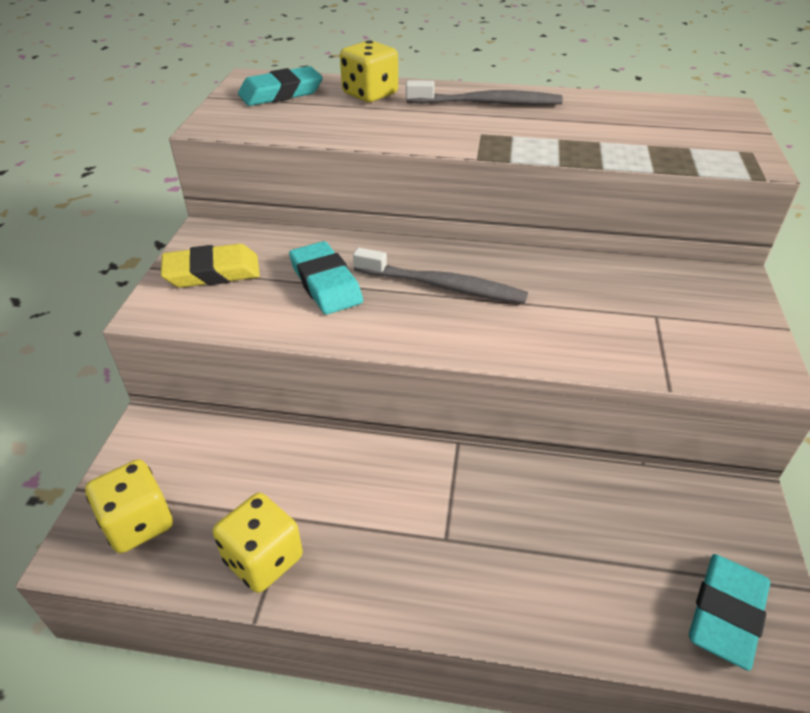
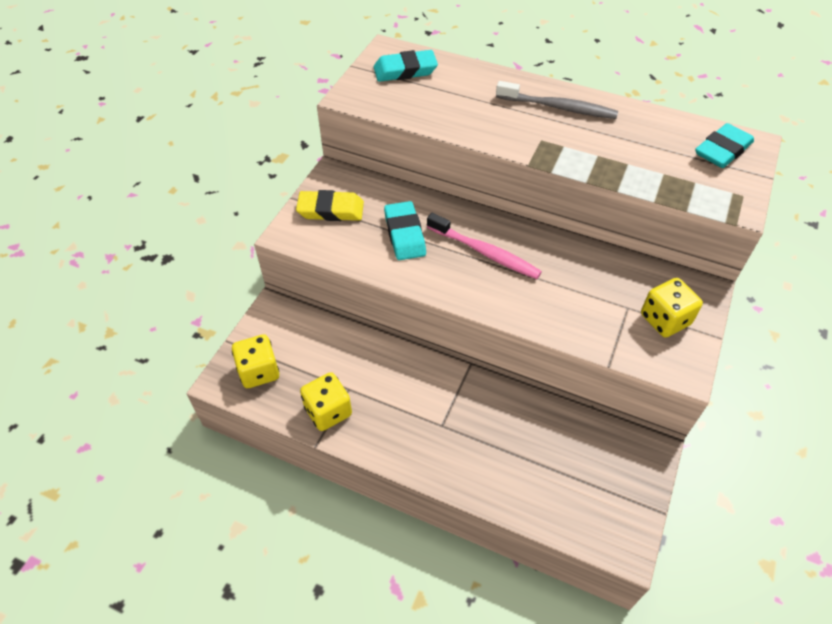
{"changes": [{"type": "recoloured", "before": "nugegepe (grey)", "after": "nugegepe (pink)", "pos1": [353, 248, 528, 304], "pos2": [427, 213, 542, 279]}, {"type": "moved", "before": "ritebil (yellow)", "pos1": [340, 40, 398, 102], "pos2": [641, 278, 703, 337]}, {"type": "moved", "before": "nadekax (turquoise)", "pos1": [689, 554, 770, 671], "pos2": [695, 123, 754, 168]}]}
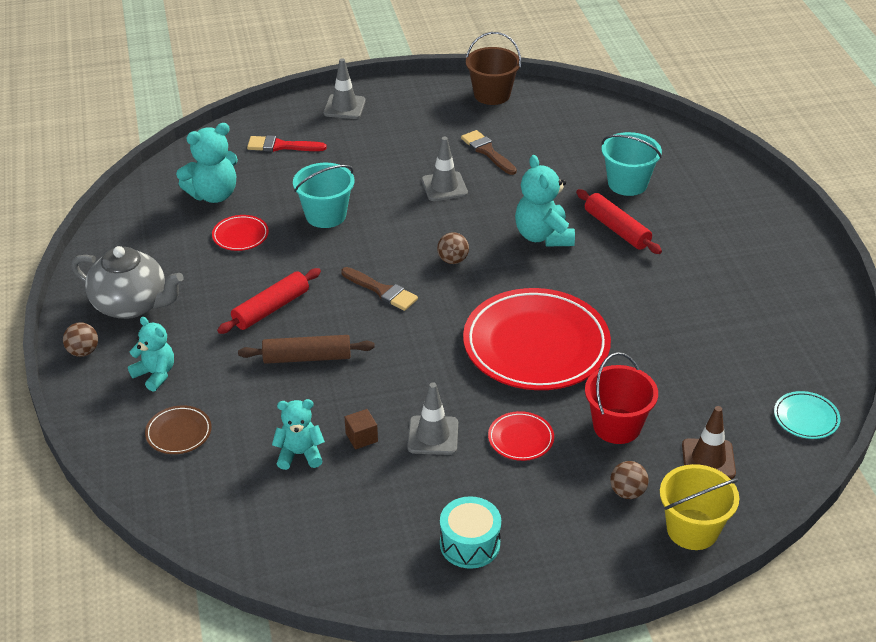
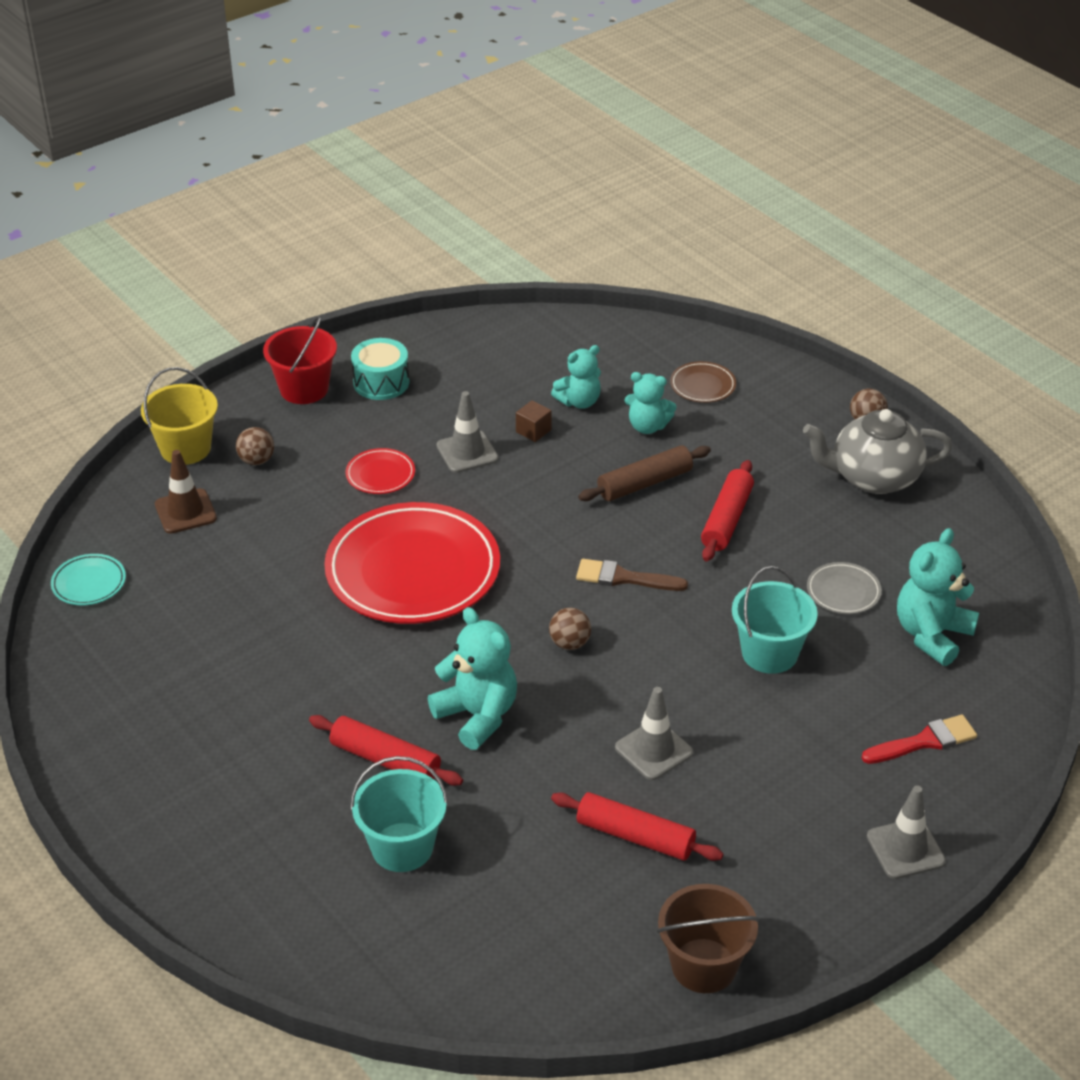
{"changes": [{"type": "moved", "before": "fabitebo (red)", "pos1": [585, 352, 658, 444], "pos2": [263, 315, 337, 404]}, {"type": "replaced", "before": "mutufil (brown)", "after": "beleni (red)", "pos1": [461, 130, 517, 175], "pos2": [551, 792, 723, 861]}, {"type": "moved", "before": "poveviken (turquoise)", "pos1": [128, 317, 174, 392], "pos2": [624, 372, 677, 434]}, {"type": "recoloured", "before": "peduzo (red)", "after": "peduzo (grey)", "pos1": [212, 215, 269, 251], "pos2": [807, 562, 882, 614]}]}
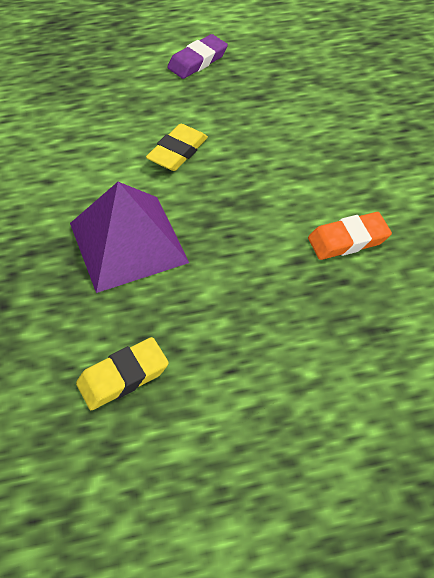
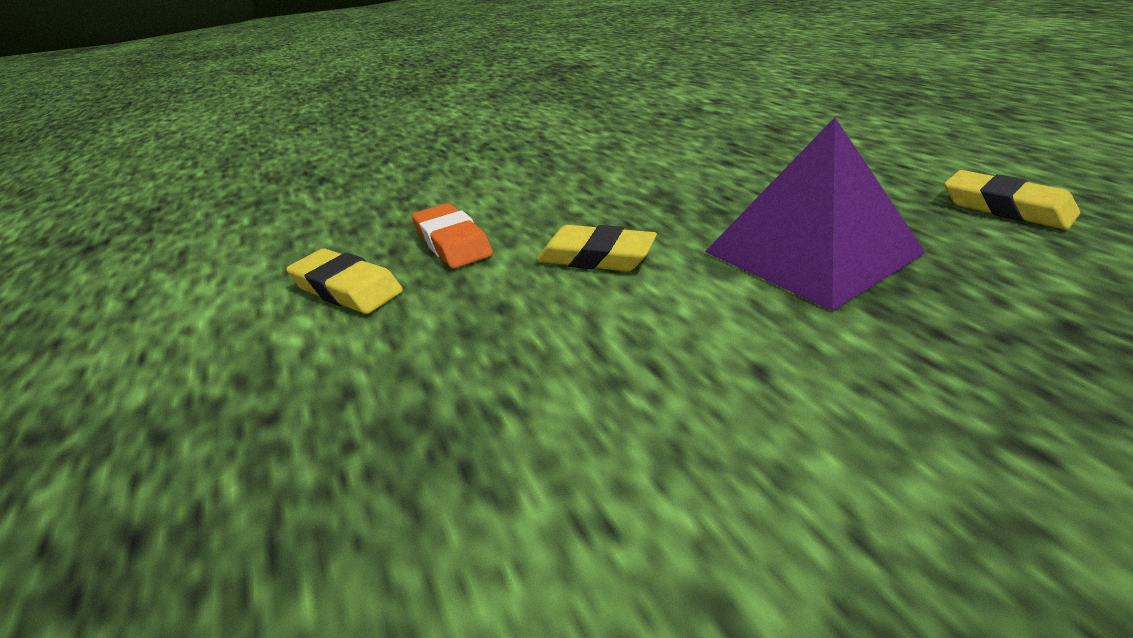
{"changes": [{"type": "recoloured", "before": "nadekax (purple)", "after": "nadekax (yellow)", "pos1": [167, 34, 228, 79], "pos2": [286, 248, 403, 314]}, {"type": "moved", "before": "nadekax (orange)", "pos1": [308, 212, 392, 260], "pos2": [412, 203, 493, 268]}]}
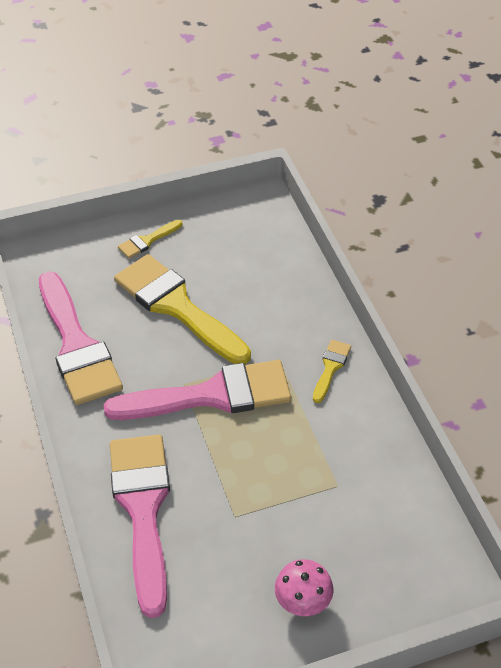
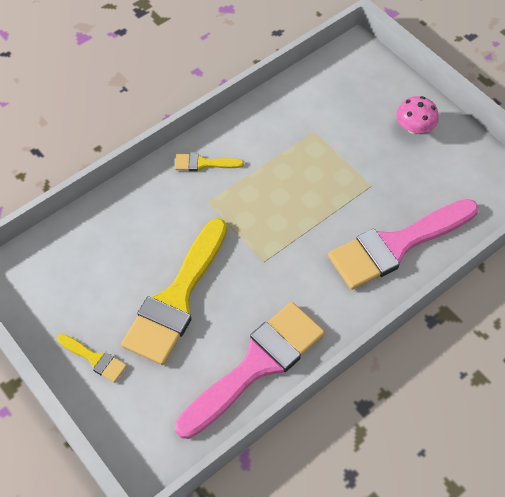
{"changes": [{"type": "removed", "before": "mutufil (pink)", "pos1": [103, 360, 291, 420]}]}
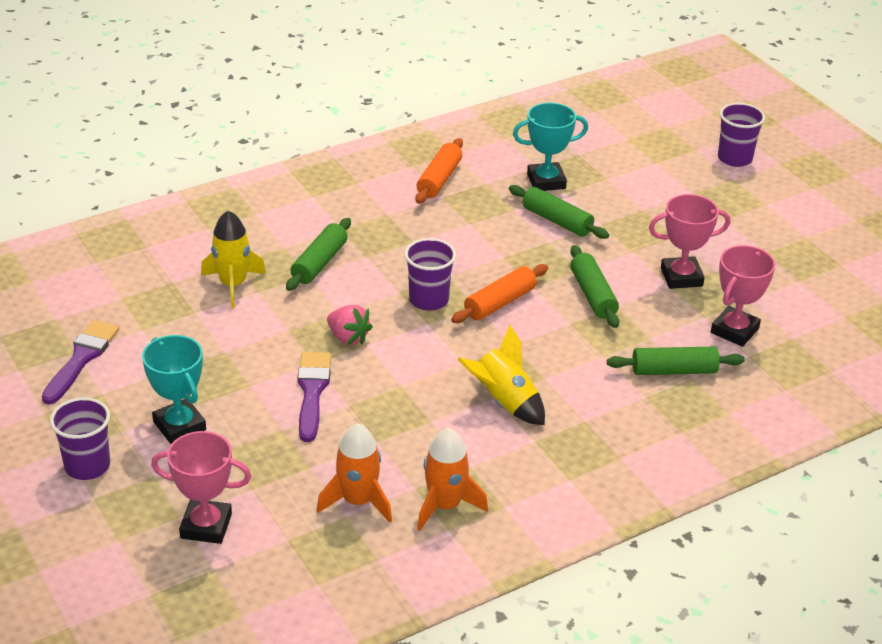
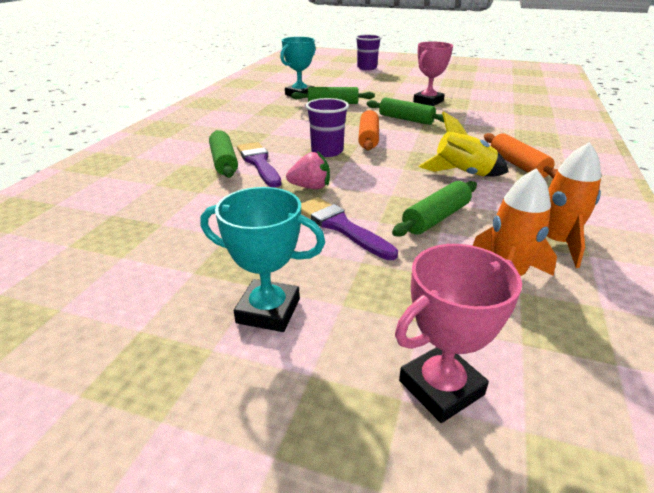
{"changes": [{"type": "moved", "before": "mutufil (purple)", "pos1": [42, 320, 119, 404], "pos2": [237, 142, 281, 188]}, {"type": "moved", "before": "beleni (green)", "pos1": [607, 347, 745, 375], "pos2": [392, 181, 477, 237]}, {"type": "moved", "before": "beleni (orange)", "pos1": [415, 138, 463, 204], "pos2": [484, 133, 558, 178]}, {"type": "removed", "before": "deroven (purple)", "pos1": [50, 398, 110, 480]}, {"type": "removed", "before": "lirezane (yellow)", "pos1": [201, 210, 266, 308]}, {"type": "removed", "before": "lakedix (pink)", "pos1": [711, 245, 775, 347]}]}
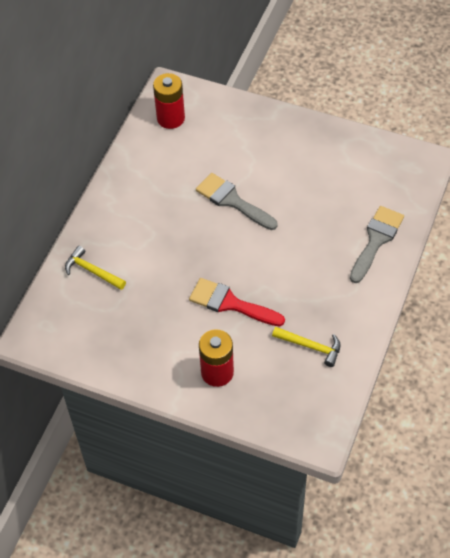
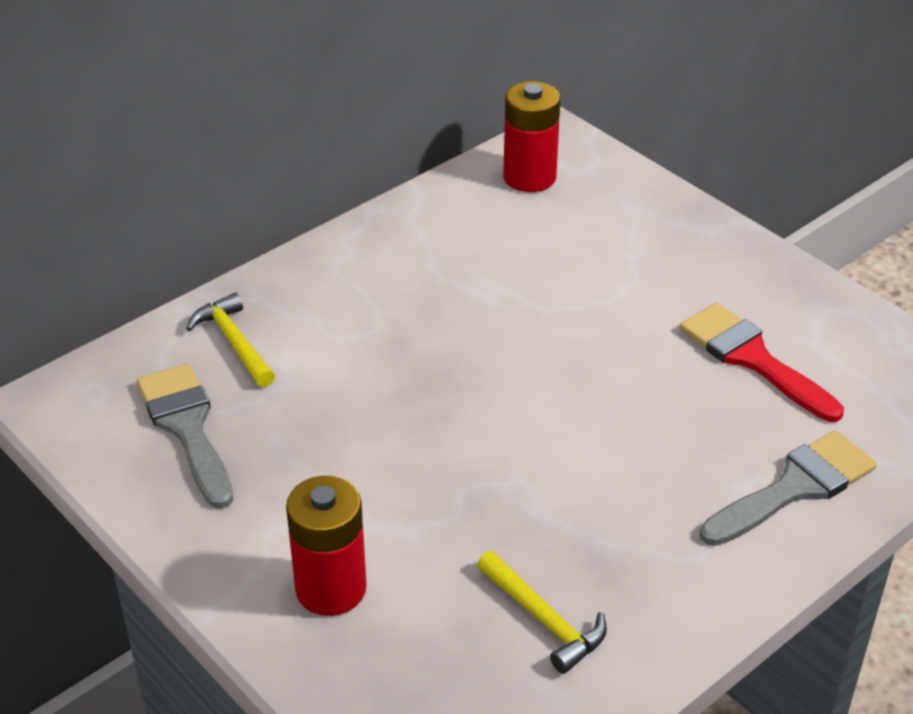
{"changes": [{"type": "moved", "before": "mutufil (grey)", "pos1": [196, 173, 277, 230], "pos2": [137, 364, 233, 509]}, {"type": "moved", "before": "mutufil (red)", "pos1": [189, 278, 285, 326], "pos2": [680, 303, 844, 422]}]}
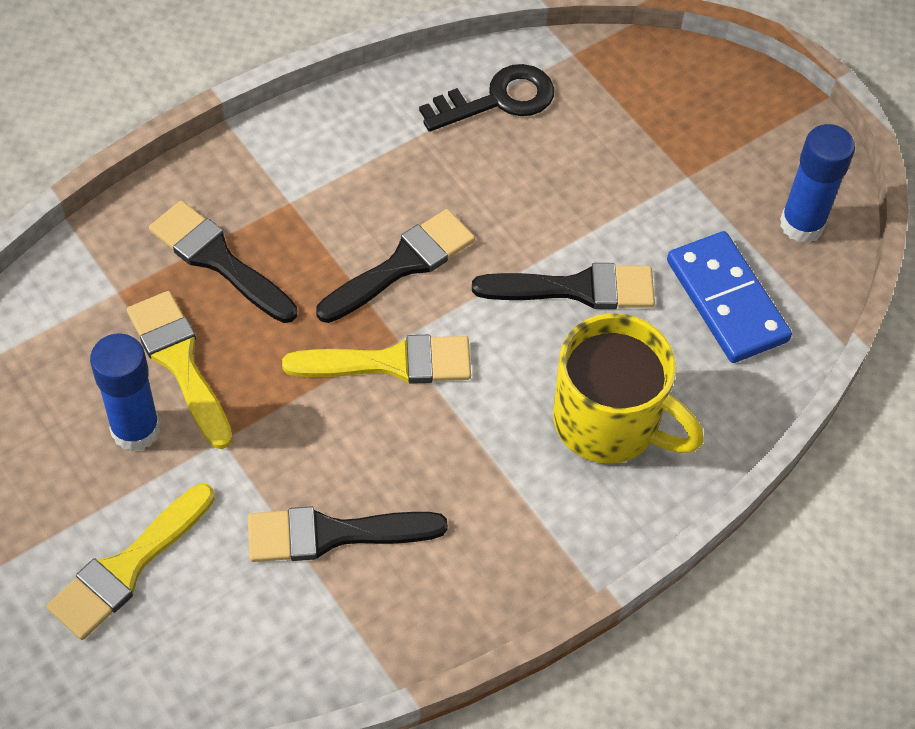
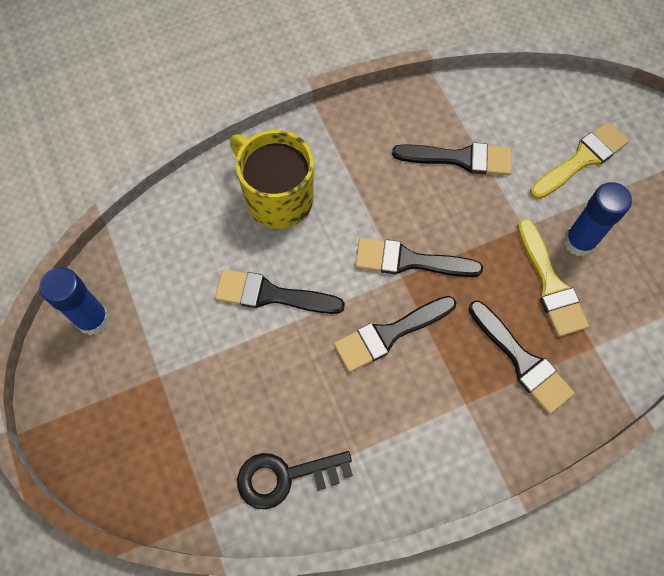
{"changes": [{"type": "recoloured", "before": "mutufil (yellow)", "after": "mutufil (black)", "pos1": [282, 335, 471, 384], "pos2": [355, 238, 483, 277]}, {"type": "removed", "before": "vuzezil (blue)", "pos1": [667, 231, 792, 363]}]}
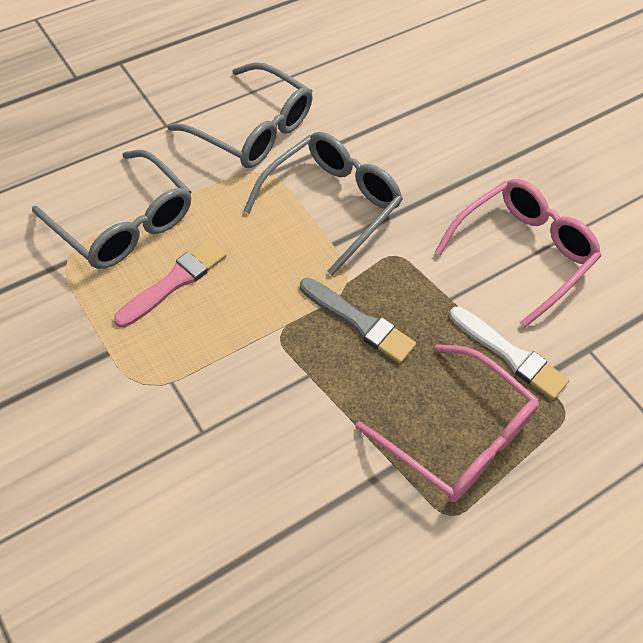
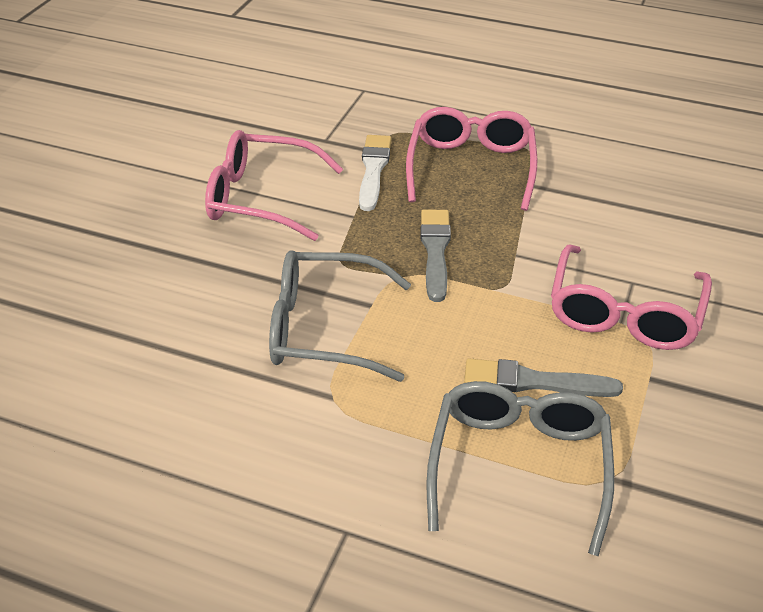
{"changes": [{"type": "recoloured", "before": "mutufil (pink)", "after": "mutufil (grey)", "pos1": [114, 239, 227, 328], "pos2": [464, 358, 623, 397]}, {"type": "added", "after": "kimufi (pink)", "pos2": [551, 244, 712, 350]}, {"type": "removed", "before": "kimufi (grey)", "pos1": [167, 62, 313, 168]}]}
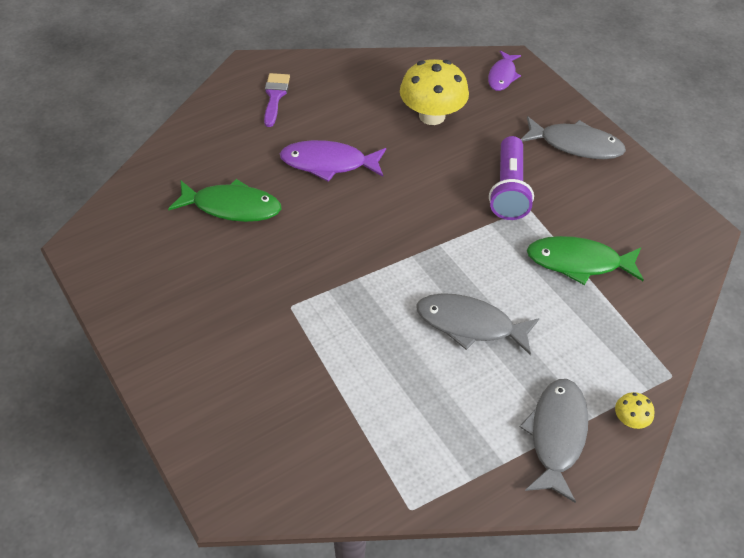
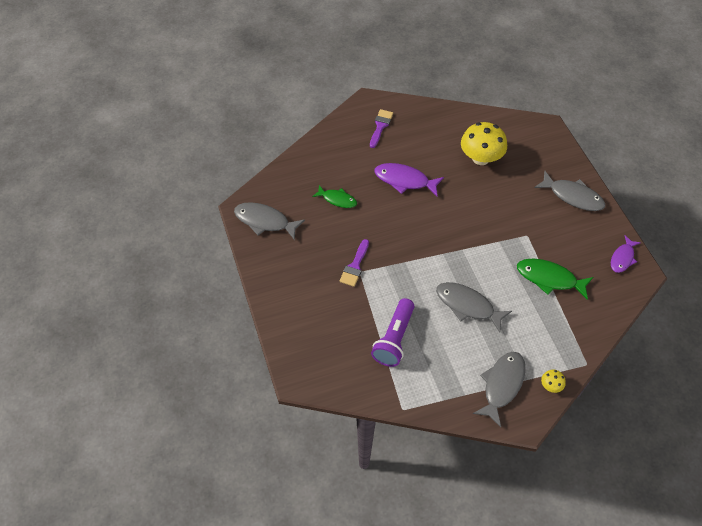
{"changes": [{"type": "added", "after": "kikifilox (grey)", "pos2": [234, 202, 305, 240]}, {"type": "resized", "before": "kikifilox (green)", "pos1": [168, 179, 281, 222], "pos2": [312, 185, 357, 208], "scale": 0.64}, {"type": "added", "after": "mutufil (purple)", "pos2": [339, 239, 369, 287]}, {"type": "moved", "before": "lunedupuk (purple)", "pos1": [489, 136, 534, 220], "pos2": [371, 298, 414, 367]}, {"type": "moved", "before": "kikifilox (purple)", "pos1": [488, 50, 521, 91], "pos2": [611, 235, 641, 273]}]}
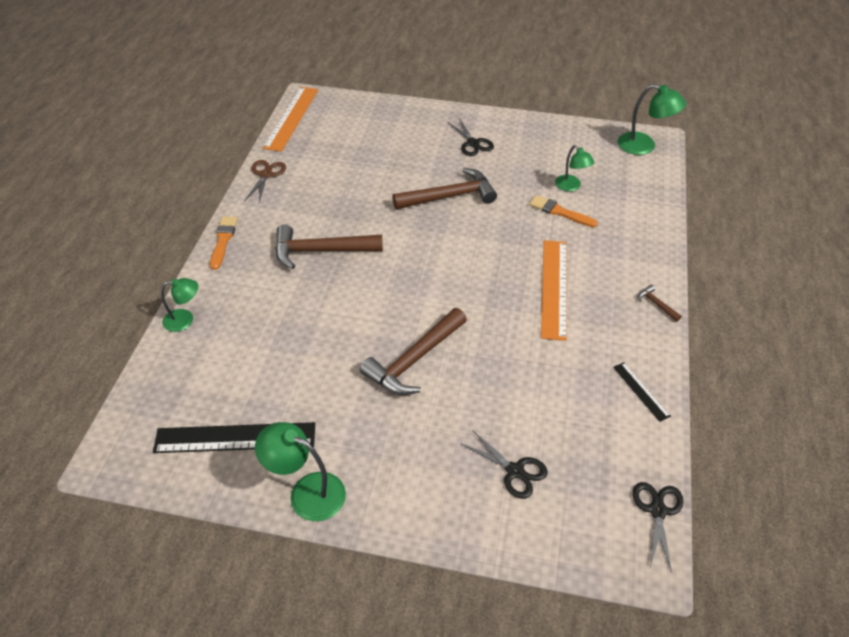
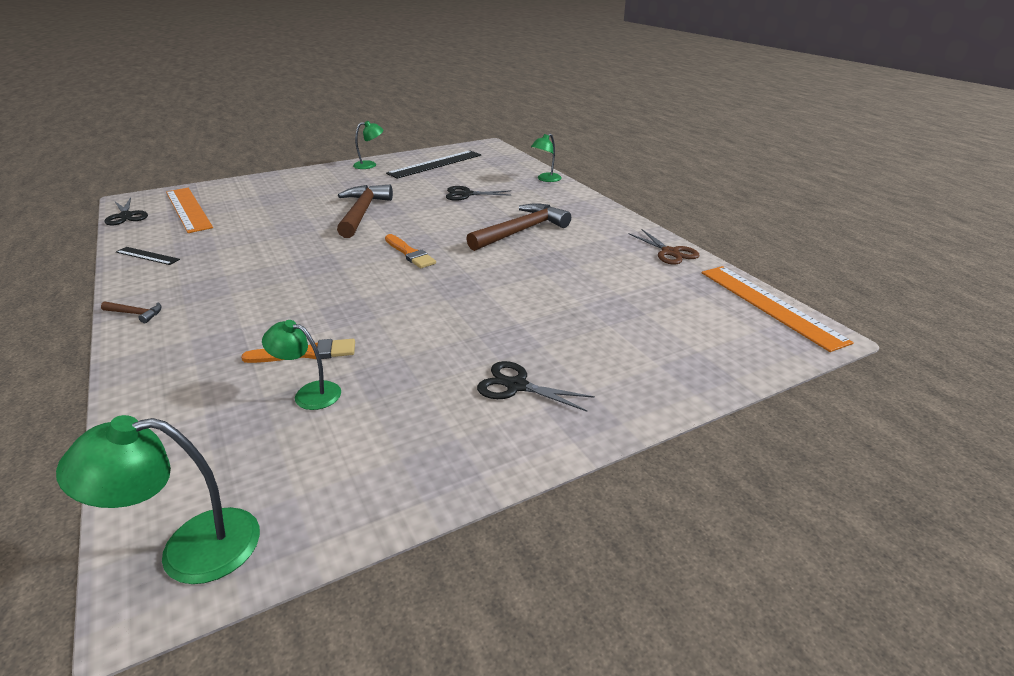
{"changes": [{"type": "moved", "before": "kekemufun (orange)", "pos1": [541, 240, 567, 341], "pos2": [166, 188, 213, 233]}, {"type": "resized", "before": "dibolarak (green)", "pos1": [255, 422, 346, 521], "pos2": [353, 121, 383, 169], "scale": 0.66}, {"type": "moved", "before": "mutufil (orange)", "pos1": [210, 216, 238, 270], "pos2": [385, 234, 436, 268]}, {"type": "moved", "before": "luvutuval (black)", "pos1": [460, 430, 548, 499], "pos2": [446, 186, 512, 201]}, {"type": "removed", "before": "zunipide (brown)", "pos1": [392, 168, 497, 209]}]}
